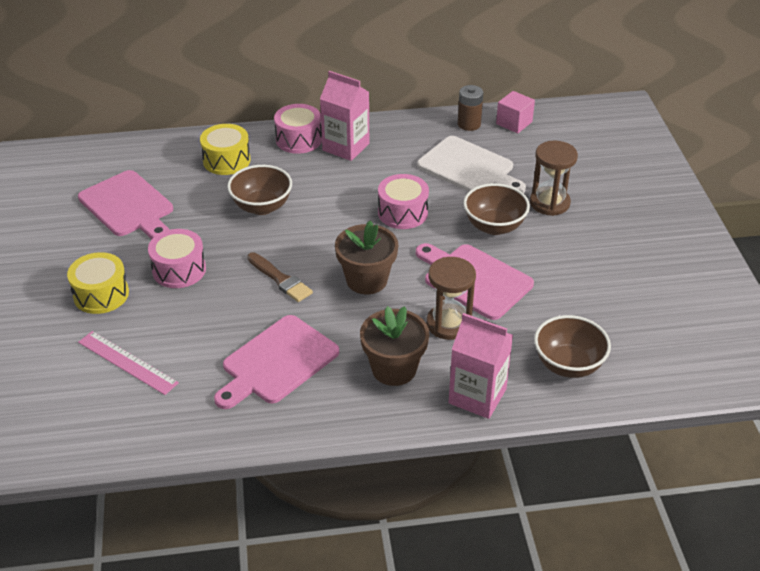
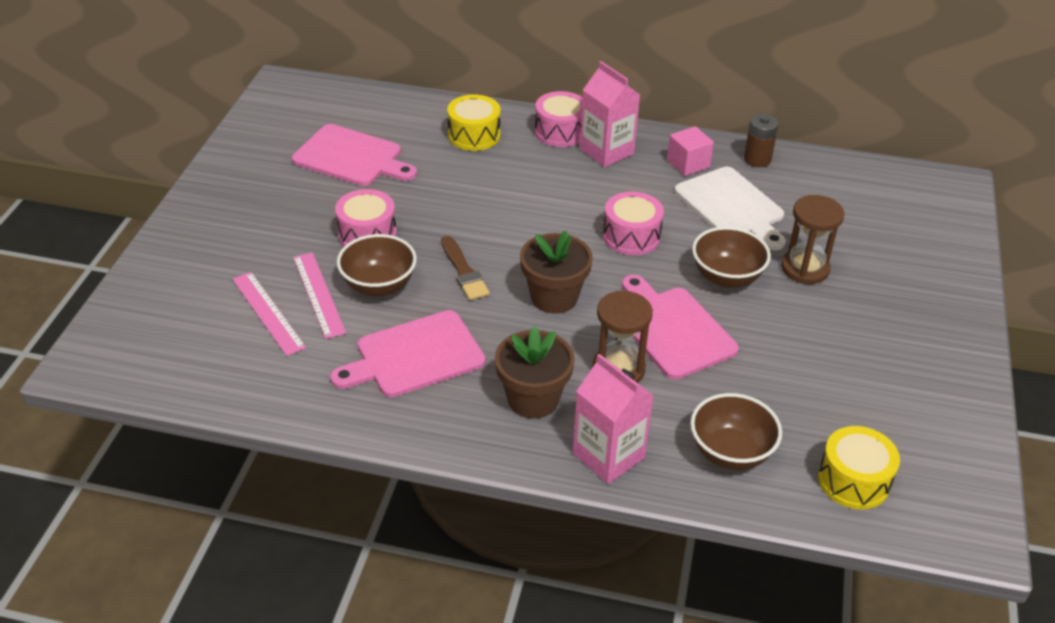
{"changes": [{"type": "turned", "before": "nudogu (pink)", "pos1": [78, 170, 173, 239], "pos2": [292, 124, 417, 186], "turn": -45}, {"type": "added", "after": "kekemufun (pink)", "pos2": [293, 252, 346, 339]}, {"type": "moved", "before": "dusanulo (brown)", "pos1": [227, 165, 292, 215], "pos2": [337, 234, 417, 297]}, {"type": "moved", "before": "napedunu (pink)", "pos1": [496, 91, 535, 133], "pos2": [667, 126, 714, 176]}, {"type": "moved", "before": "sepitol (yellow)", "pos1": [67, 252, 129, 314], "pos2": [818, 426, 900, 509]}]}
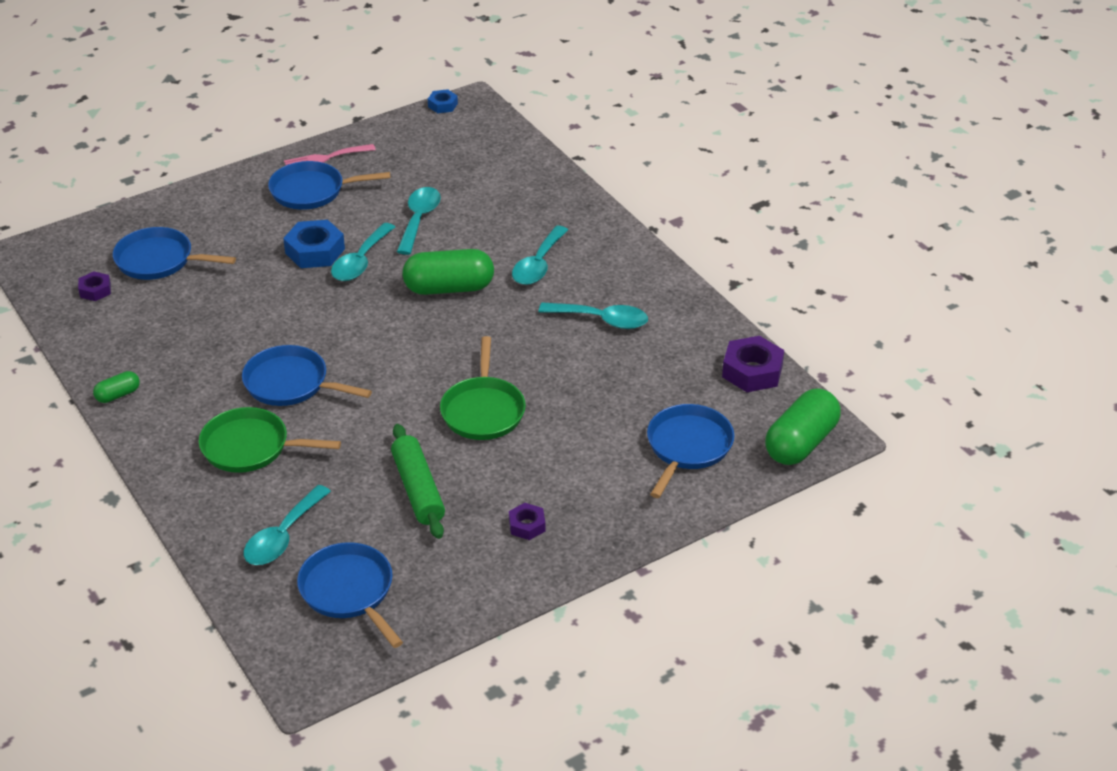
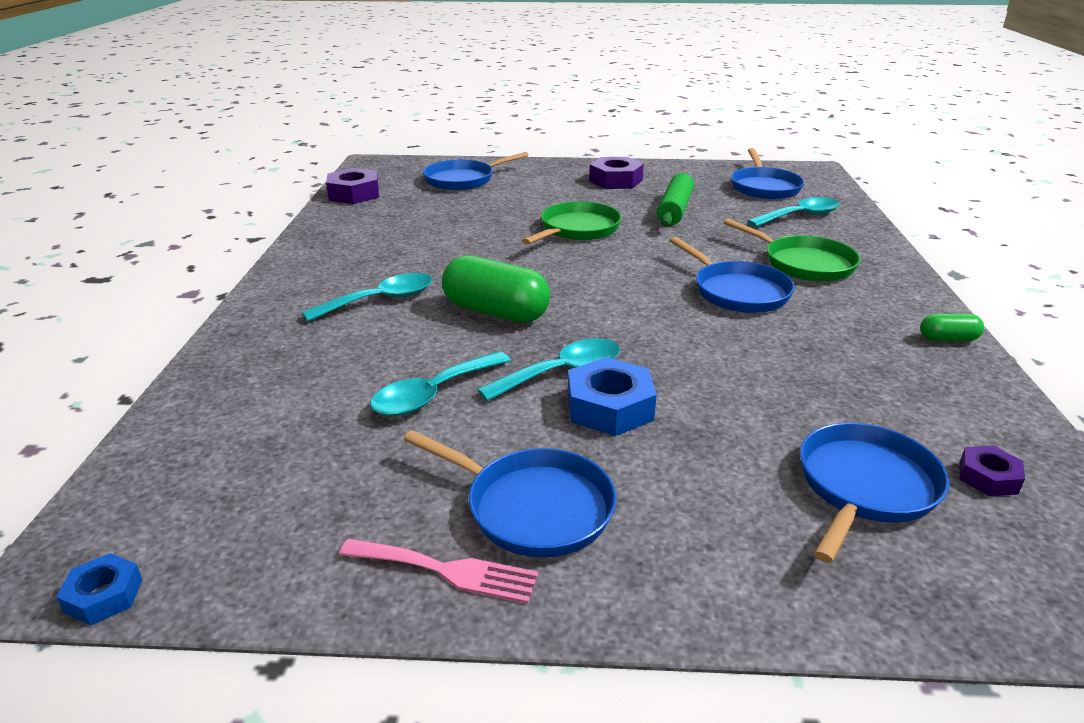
{"changes": [{"type": "resized", "before": "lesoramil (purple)", "pos1": [509, 503, 545, 540], "pos2": [589, 157, 644, 189], "scale": 1.77}, {"type": "turned", "before": "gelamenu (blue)", "pos1": [113, 227, 236, 280], "pos2": [800, 423, 950, 563], "turn": -105}, {"type": "removed", "before": "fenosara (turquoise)", "pos1": [539, 302, 648, 329]}, {"type": "removed", "before": "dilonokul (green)", "pos1": [765, 389, 841, 465]}]}
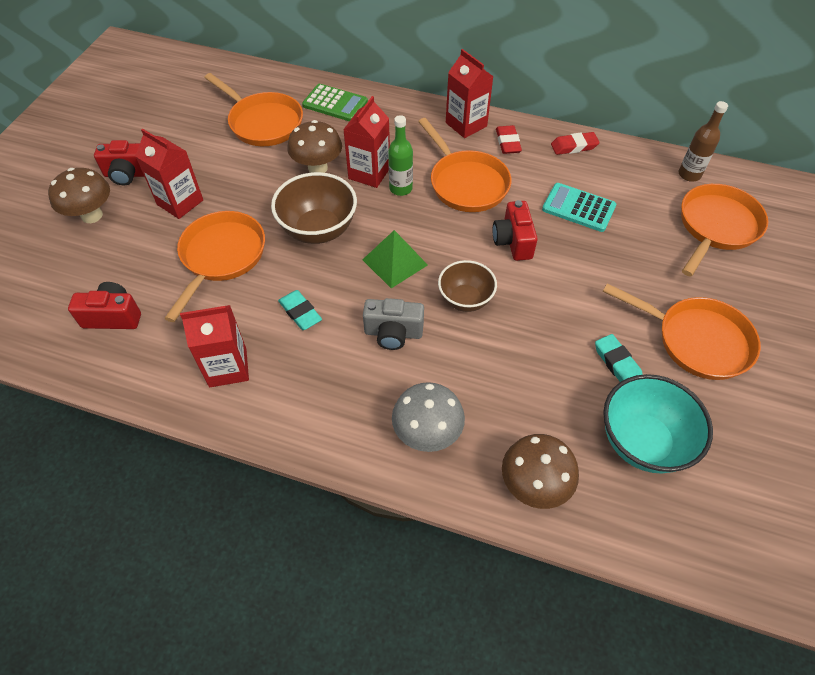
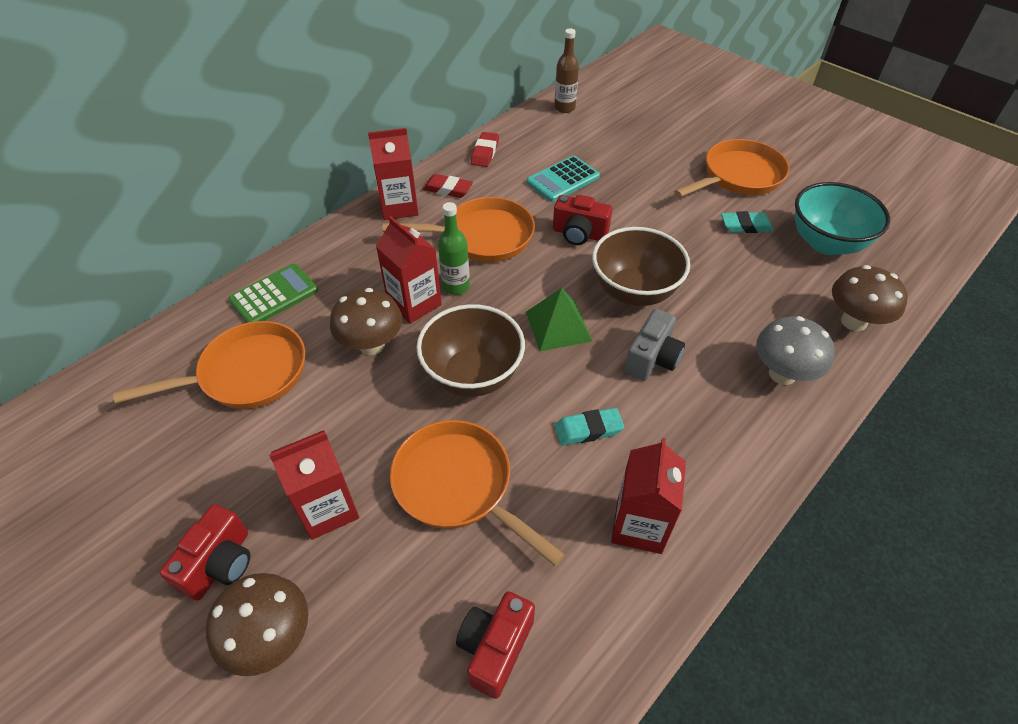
{"changes": [{"type": "resized", "before": "dusanulo (brown)", "pos1": [438, 260, 497, 312], "pos2": [592, 227, 690, 306], "scale": 1.54}, {"type": "removed", "before": "gelamenu (orange)", "pos1": [681, 184, 769, 277]}]}
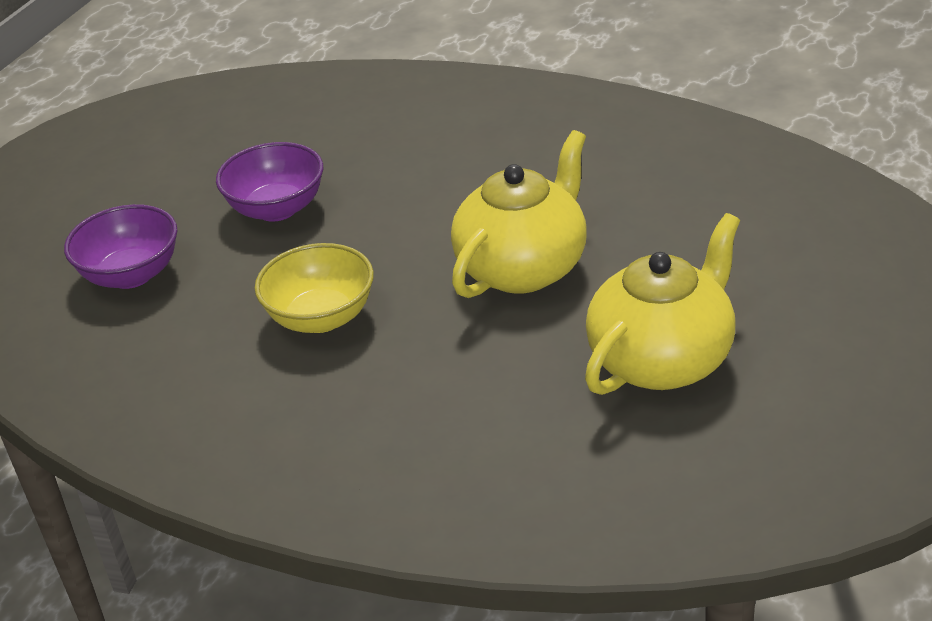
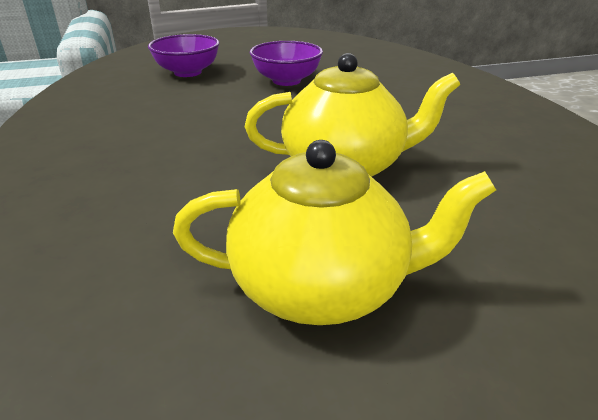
{"changes": [{"type": "removed", "before": "dusanulo (yellow)", "pos1": [255, 243, 374, 333]}]}
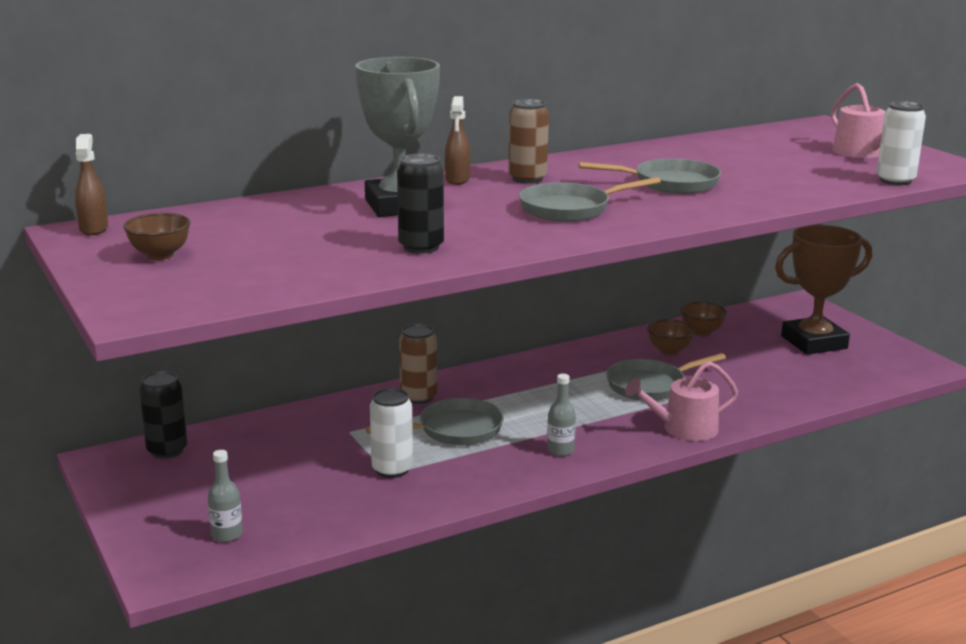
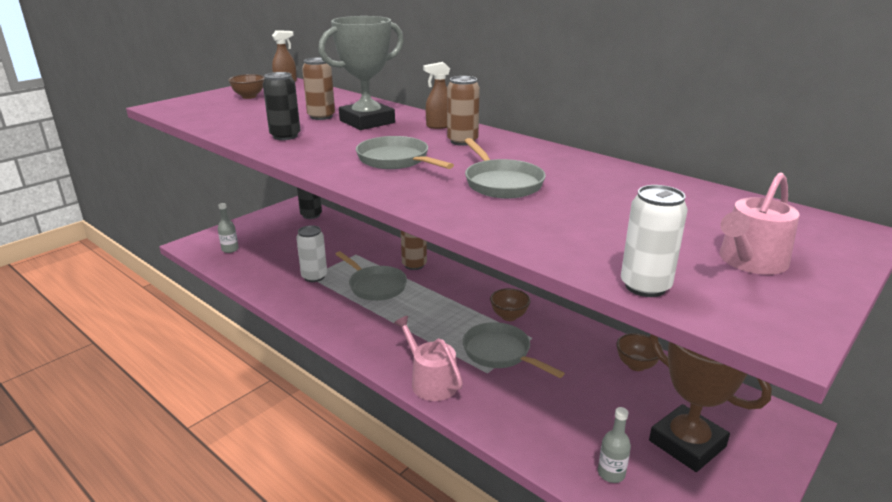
{"changes": [{"type": "added", "after": "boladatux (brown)", "pos2": [302, 58, 335, 120]}, {"type": "moved", "before": "dusanulo (brown)", "pos1": [647, 319, 695, 355], "pos2": [490, 288, 531, 321]}, {"type": "moved", "before": "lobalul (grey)", "pos1": [547, 374, 576, 456], "pos2": [598, 407, 631, 483]}]}
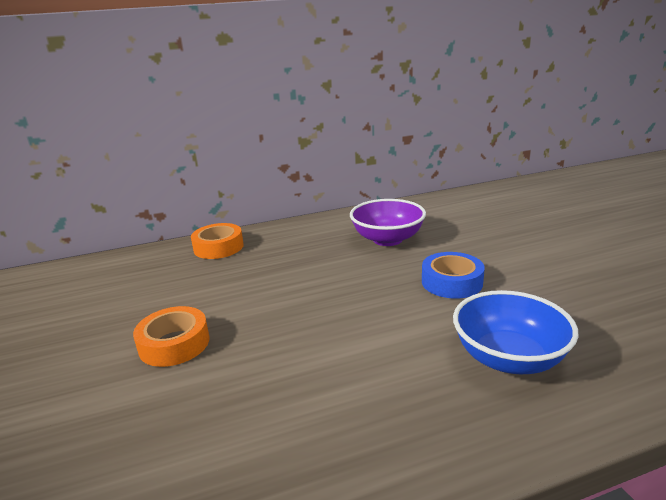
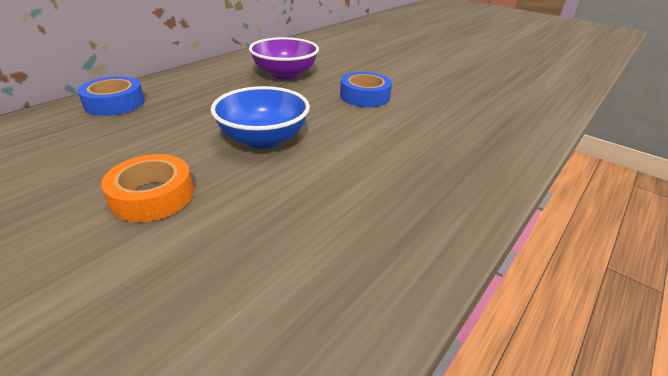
{"changes": [{"type": "recoloured", "before": "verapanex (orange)", "after": "verapanex (blue)", "pos1": [191, 223, 244, 259], "pos2": [78, 76, 145, 116]}, {"type": "moved", "before": "dusanulo (blue)", "pos1": [453, 290, 579, 374], "pos2": [211, 86, 310, 149]}]}
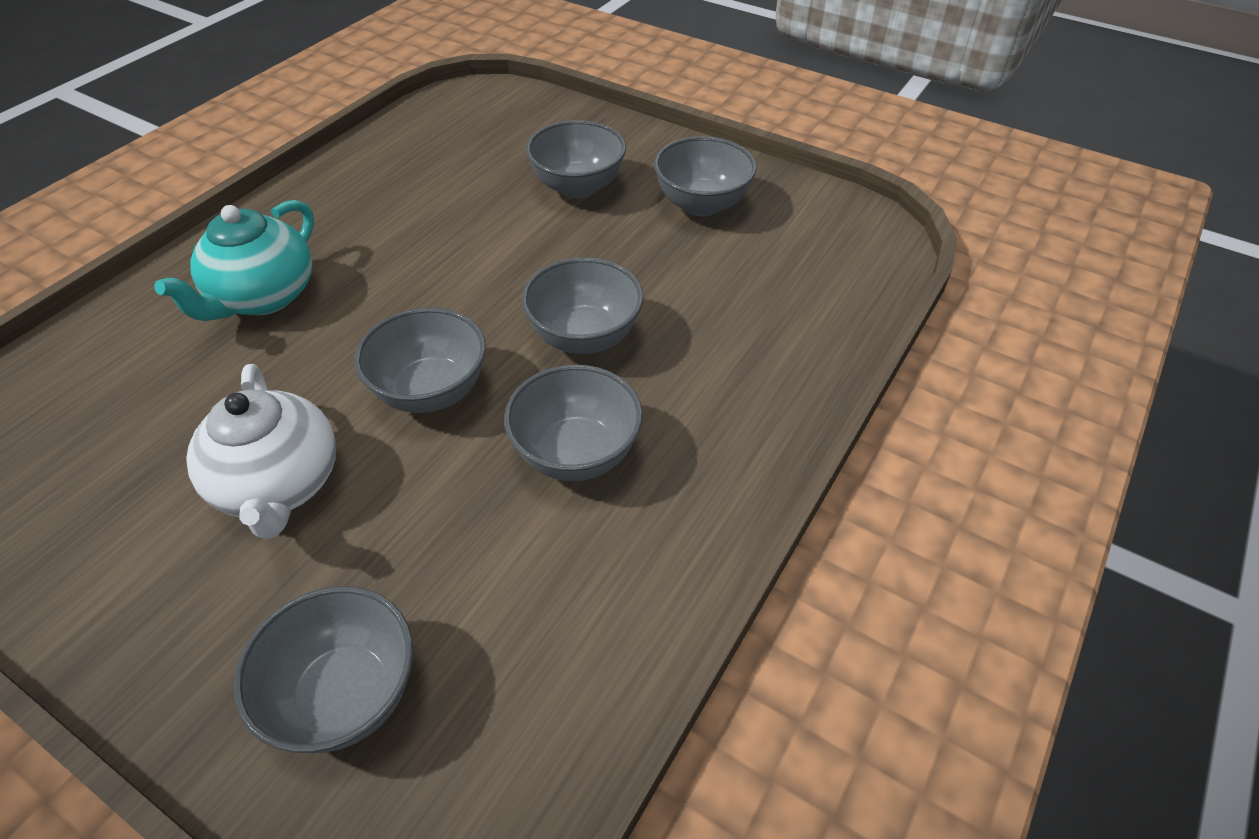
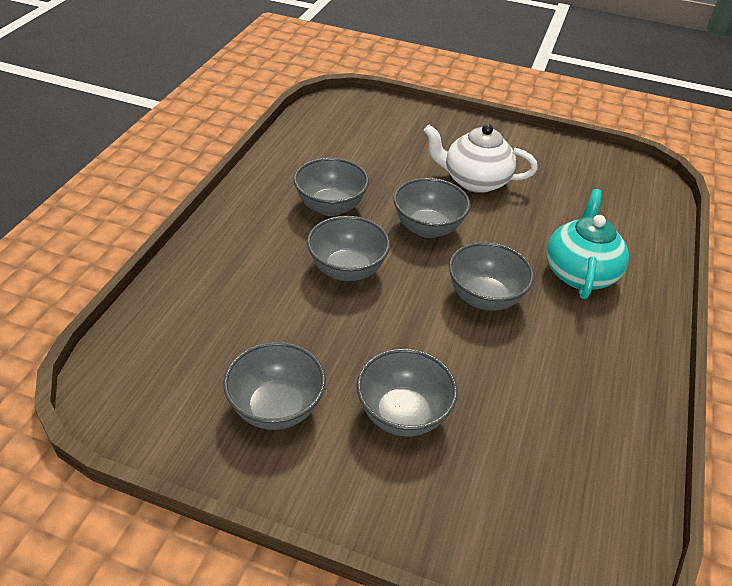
{"changes": [{"type": "turned", "before": "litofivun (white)", "pos1": [186, 364, 336, 539], "pos2": [424, 124, 538, 193], "turn": -45}, {"type": "moved", "before": "dusanulo (grey)", "pos1": [233, 586, 413, 753], "pos2": [449, 242, 534, 311]}]}
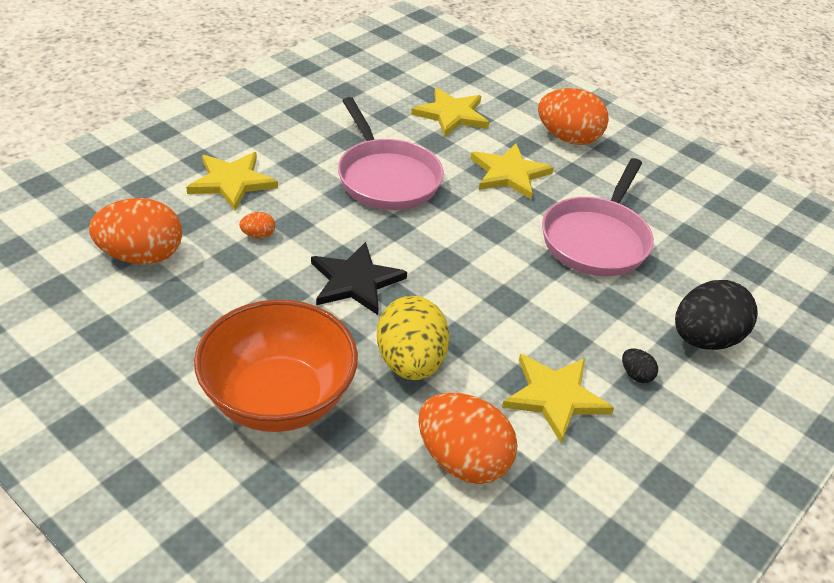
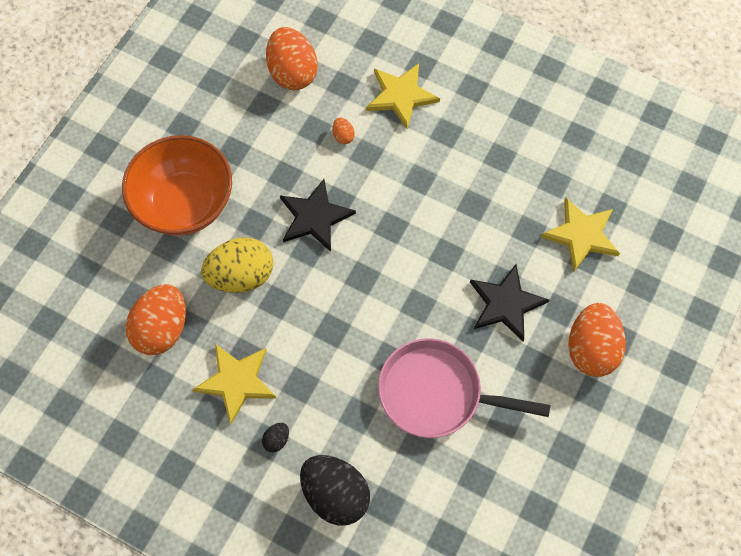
{"changes": [{"type": "recoloured", "before": "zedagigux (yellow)", "after": "zedagigux (black)", "pos1": [470, 144, 554, 199], "pos2": [470, 264, 549, 341]}, {"type": "removed", "before": "gelamenu (pink)", "pos1": [338, 97, 444, 210]}]}
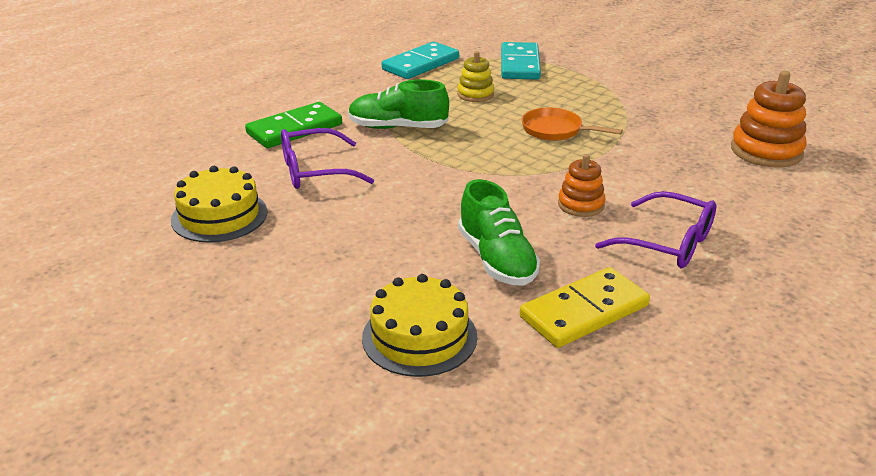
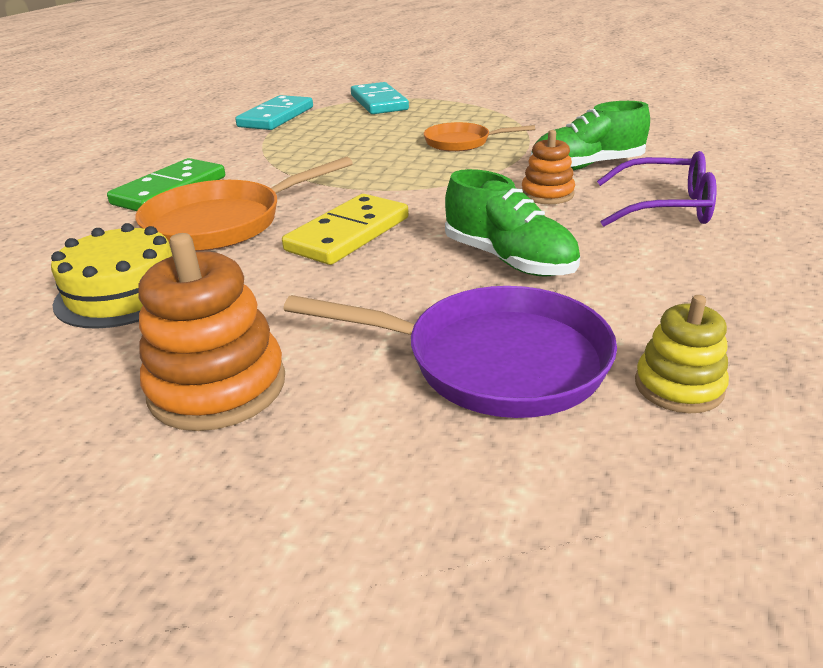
{"changes": [{"type": "replaced", "before": "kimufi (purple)", "after": "gelamenu (orange)", "pos1": [281, 128, 374, 189], "pos2": [135, 157, 353, 251]}, {"type": "moved", "before": "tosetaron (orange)", "pos1": [731, 71, 807, 167], "pos2": [138, 233, 285, 431]}, {"type": "moved", "before": "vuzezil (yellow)", "pos1": [520, 267, 650, 348], "pos2": [282, 194, 409, 265]}, {"type": "replaced", "before": "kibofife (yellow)", "after": "gelamenu (purple)", "pos1": [362, 274, 477, 377], "pos2": [283, 286, 617, 418]}, {"type": "moved", "before": "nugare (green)", "pos1": [348, 79, 449, 129], "pos2": [531, 101, 650, 170]}, {"type": "moved", "before": "tosetaron (yellow)", "pos1": [457, 51, 494, 102], "pos2": [635, 295, 729, 413]}]}
